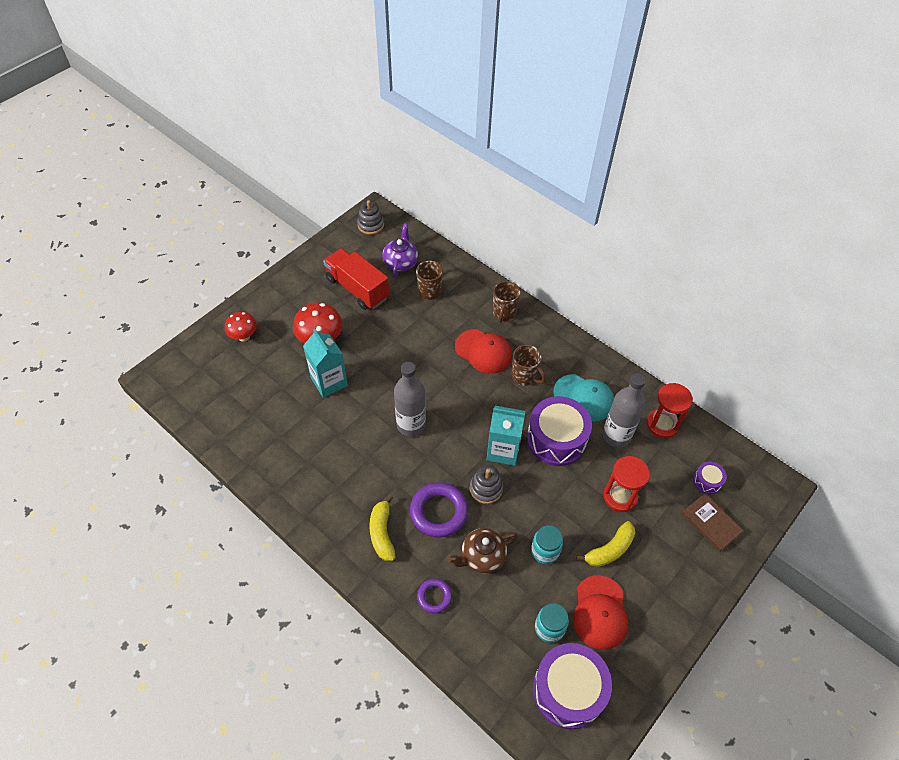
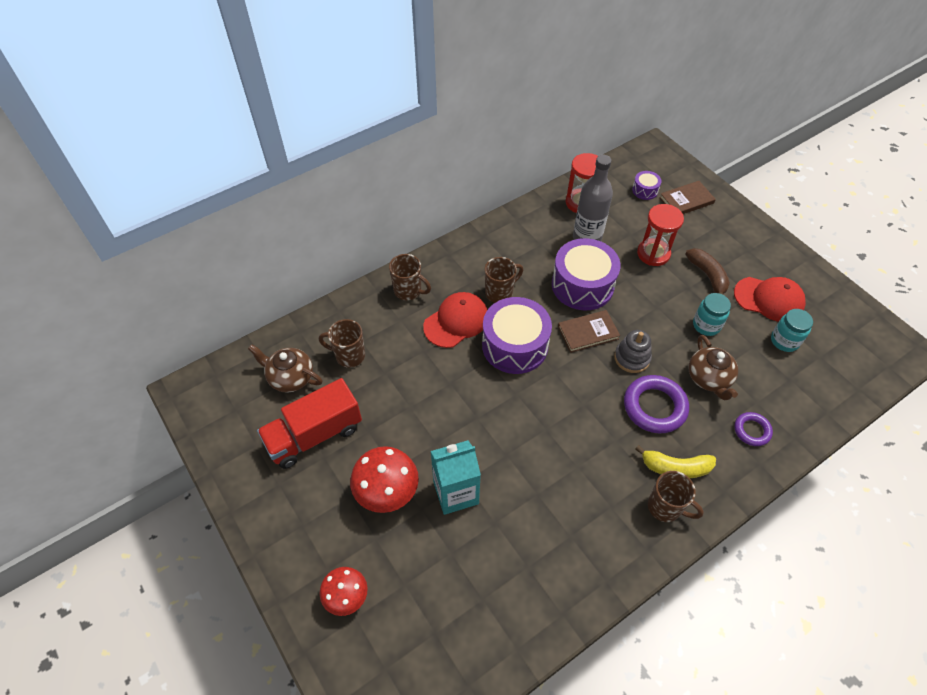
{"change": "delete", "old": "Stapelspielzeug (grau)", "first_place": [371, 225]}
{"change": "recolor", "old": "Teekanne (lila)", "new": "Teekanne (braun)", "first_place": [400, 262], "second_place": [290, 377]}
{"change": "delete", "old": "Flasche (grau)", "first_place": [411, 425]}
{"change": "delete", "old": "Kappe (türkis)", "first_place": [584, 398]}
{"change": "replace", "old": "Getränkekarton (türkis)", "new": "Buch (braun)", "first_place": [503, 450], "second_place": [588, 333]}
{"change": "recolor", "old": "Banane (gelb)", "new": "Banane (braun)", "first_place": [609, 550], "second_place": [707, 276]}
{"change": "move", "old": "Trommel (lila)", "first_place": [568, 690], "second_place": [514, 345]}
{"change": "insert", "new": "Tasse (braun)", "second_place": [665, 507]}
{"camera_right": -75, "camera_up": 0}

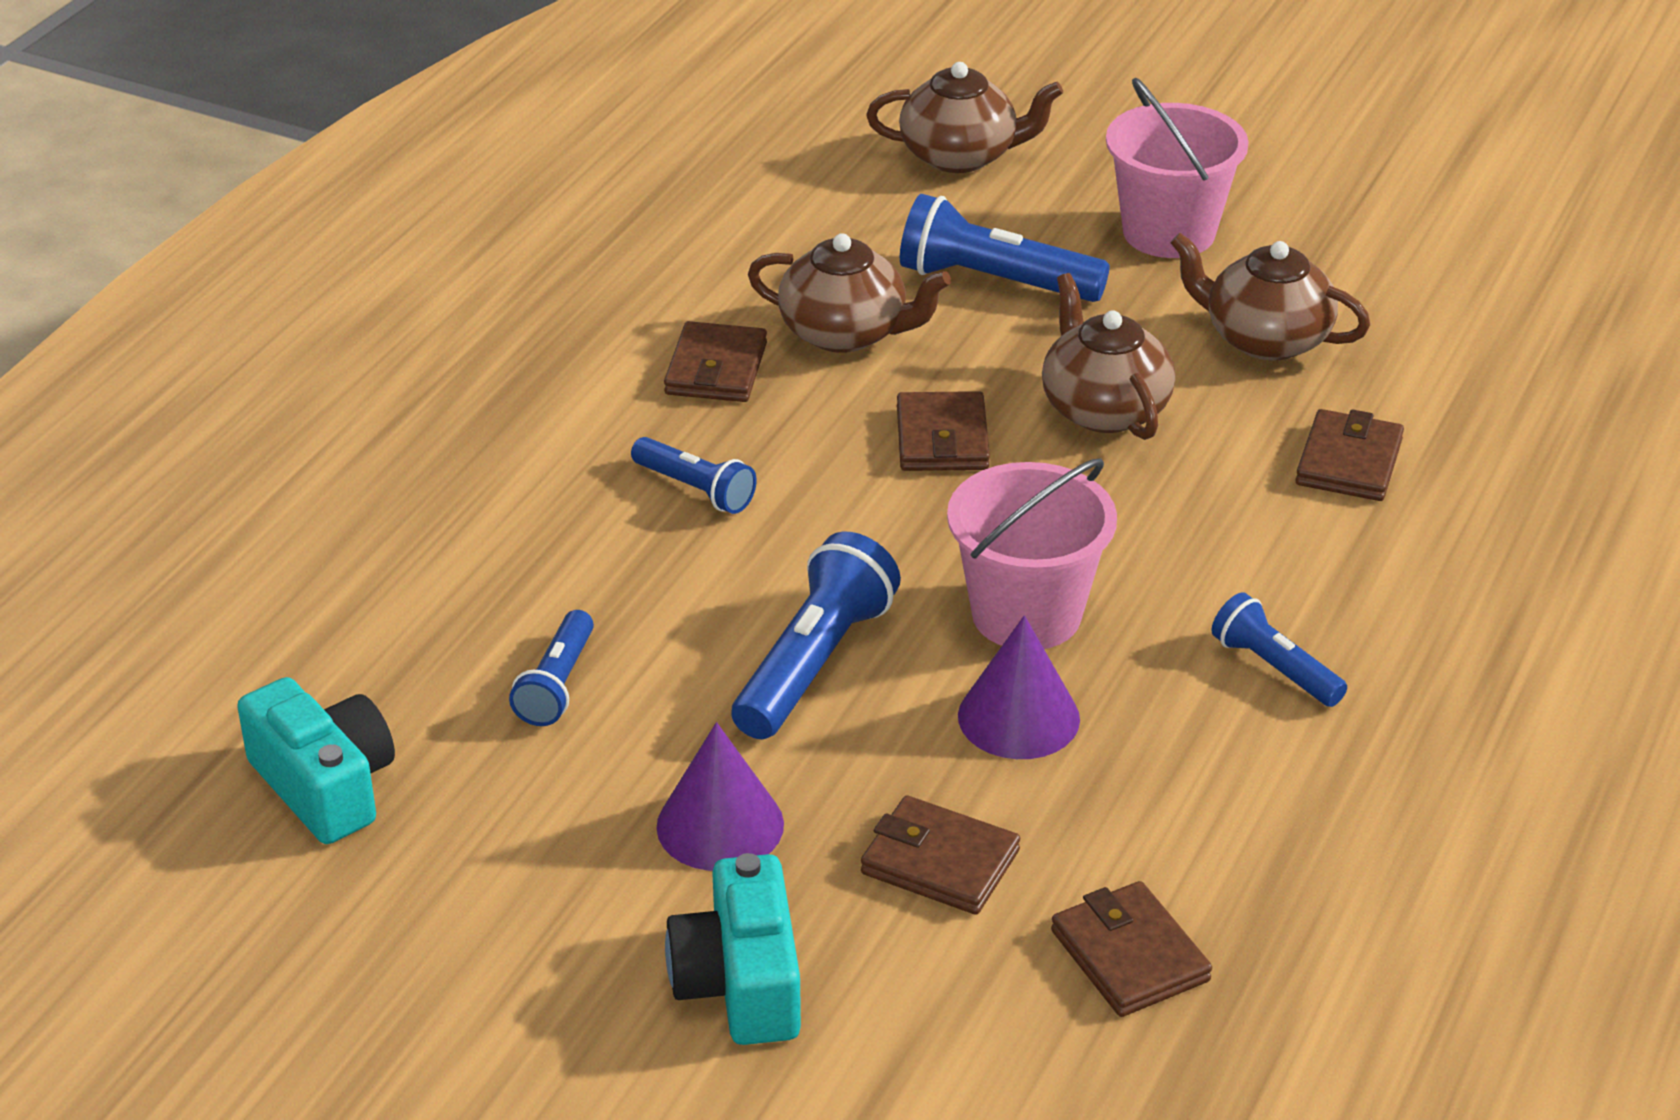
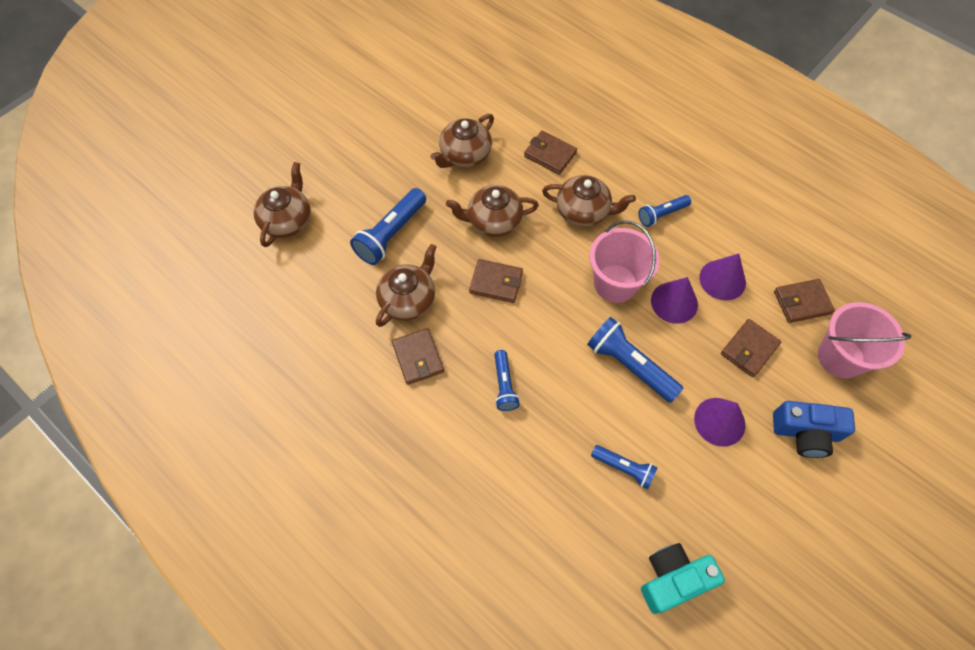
{"change": "move", "old": "Eimer (rosa)", "first_place": [1168, 232], "second_place": [840, 357]}
{"change": "rotate", "old": "Geldbörse (braun)", "first_place": [716, 369], "second_place": [418, 358], "degrees": 45}
{"change": "rotate", "old": "Taschenlampe (blau)", "first_place": [695, 489], "second_place": [504, 385], "degrees": 120}
{"change": "recolor", "old": "Kamera (türkis)", "new": "Kamera (blau)", "first_place": [740, 982], "second_place": [805, 433]}
{"change": "insert", "new": "Teekanne (braun)", "second_place": [583, 211]}
{"change": "insert", "new": "Kegel (lila)", "second_place": [722, 280]}
{"camera_right": -75, "camera_up": 25}

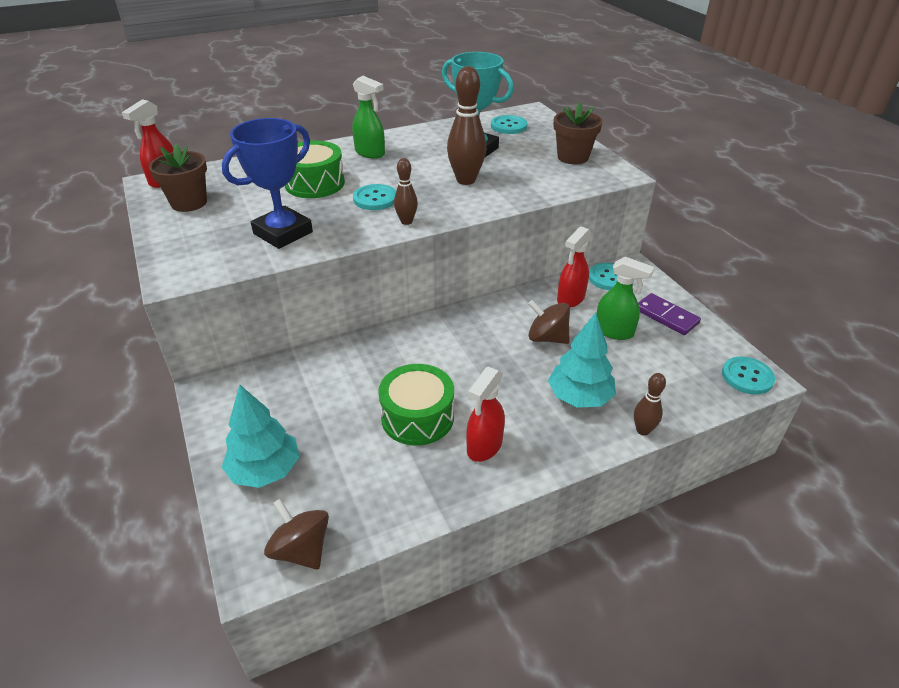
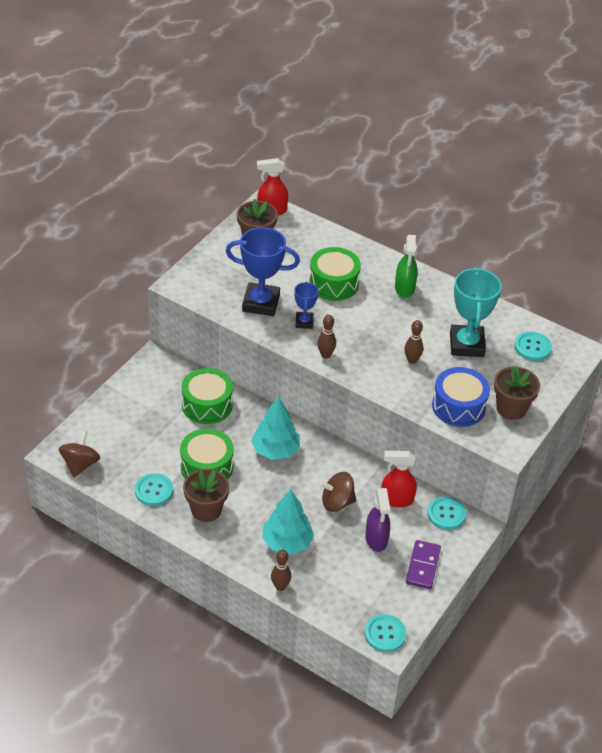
{"change": "resize", "old": "Bowlingkegel (braun)", "first_place": [466, 180], "second_place": [412, 360], "factor": 0.55}
{"change": "move", "old": "Knopf (türkis)", "first_place": [375, 199], "second_place": [154, 490]}
{"change": "recolor", "old": "Sprühflasche (grün)", "new": "Sprühflasche (lila)", "first_place": [614, 331], "second_place": [376, 539]}
{"change": "rotate", "old": "Kreisel (braun)", "first_place": [547, 338], "second_place": [337, 502], "degrees": -90}
{"change": "replace", "old": "Sprühflasche (rot)", "new": "Blumentopf (braun)", "first_place": [484, 446], "second_place": [206, 510]}
{"change": "move", "old": "Baum (türkis)", "first_place": [265, 470], "second_place": [275, 450]}
{"change": "insert", "new": "Pokal (blau)", "second_place": [304, 322]}
{"change": "insert", "new": "Trommel (blau)", "second_place": [458, 406]}
{"change": "insert", "new": "Trommel (grün)", "second_place": [207, 405]}
{"camera_right": 55, "camera_up": 5}

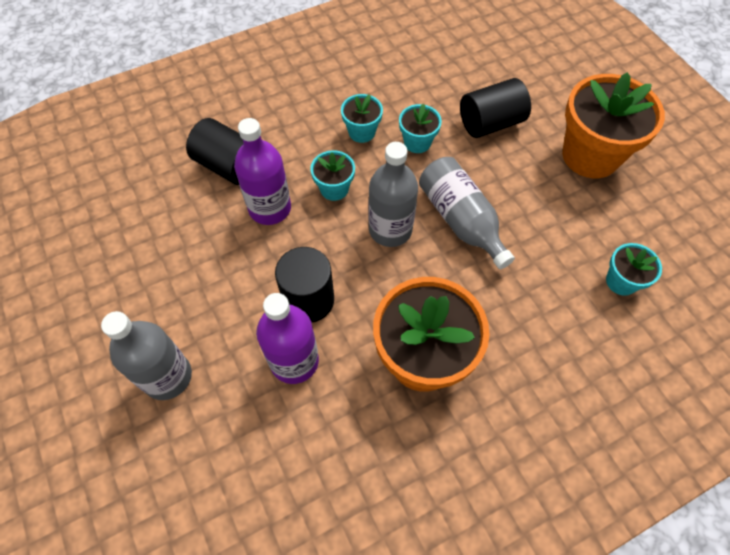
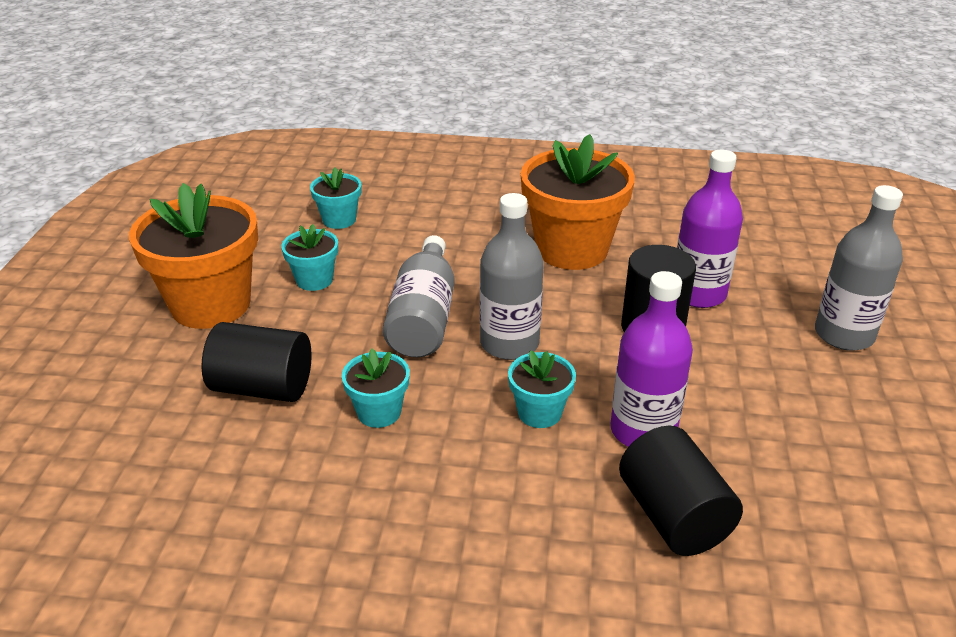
{"change": "move", "old": "Blumentopf (türkis)", "first_place": [362, 132], "second_place": [314, 280]}
{"camera_right": -145, "camera_up": -25}

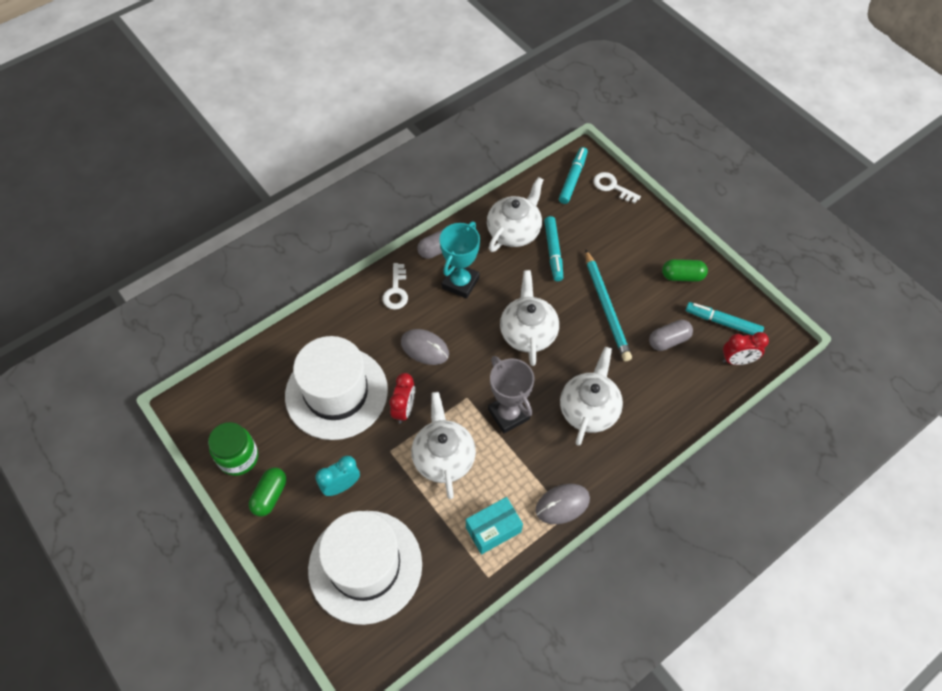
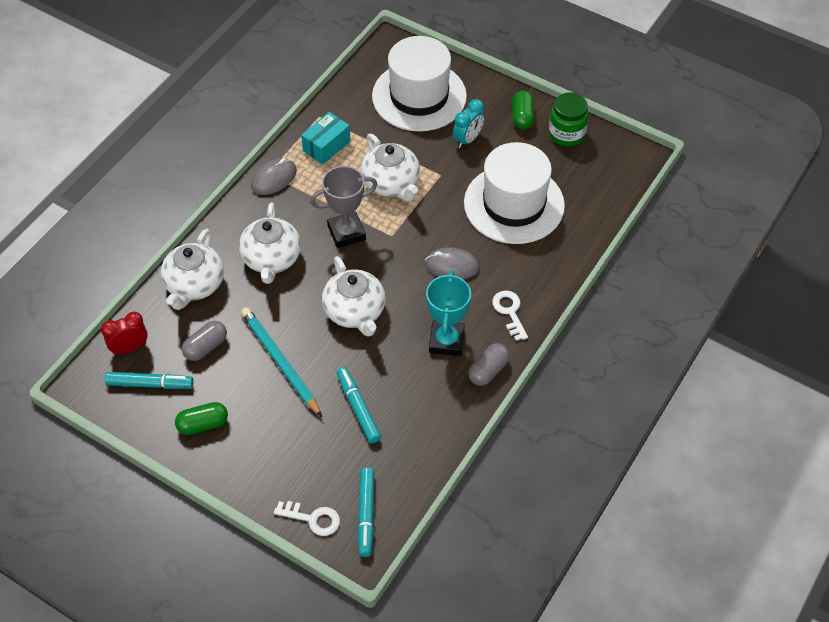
{"change": "move", "old": "Teekanne (weiß)", "first_place": [514, 231], "second_place": [194, 285]}
{"change": "rotate", "old": "Pokal (grau)", "first_place": [508, 414], "second_place": [346, 232], "degrees": -60}
{"change": "delete", "old": "Wecker (rot)", "first_place": [404, 409]}
{"camera_right": 160, "camera_up": -5}

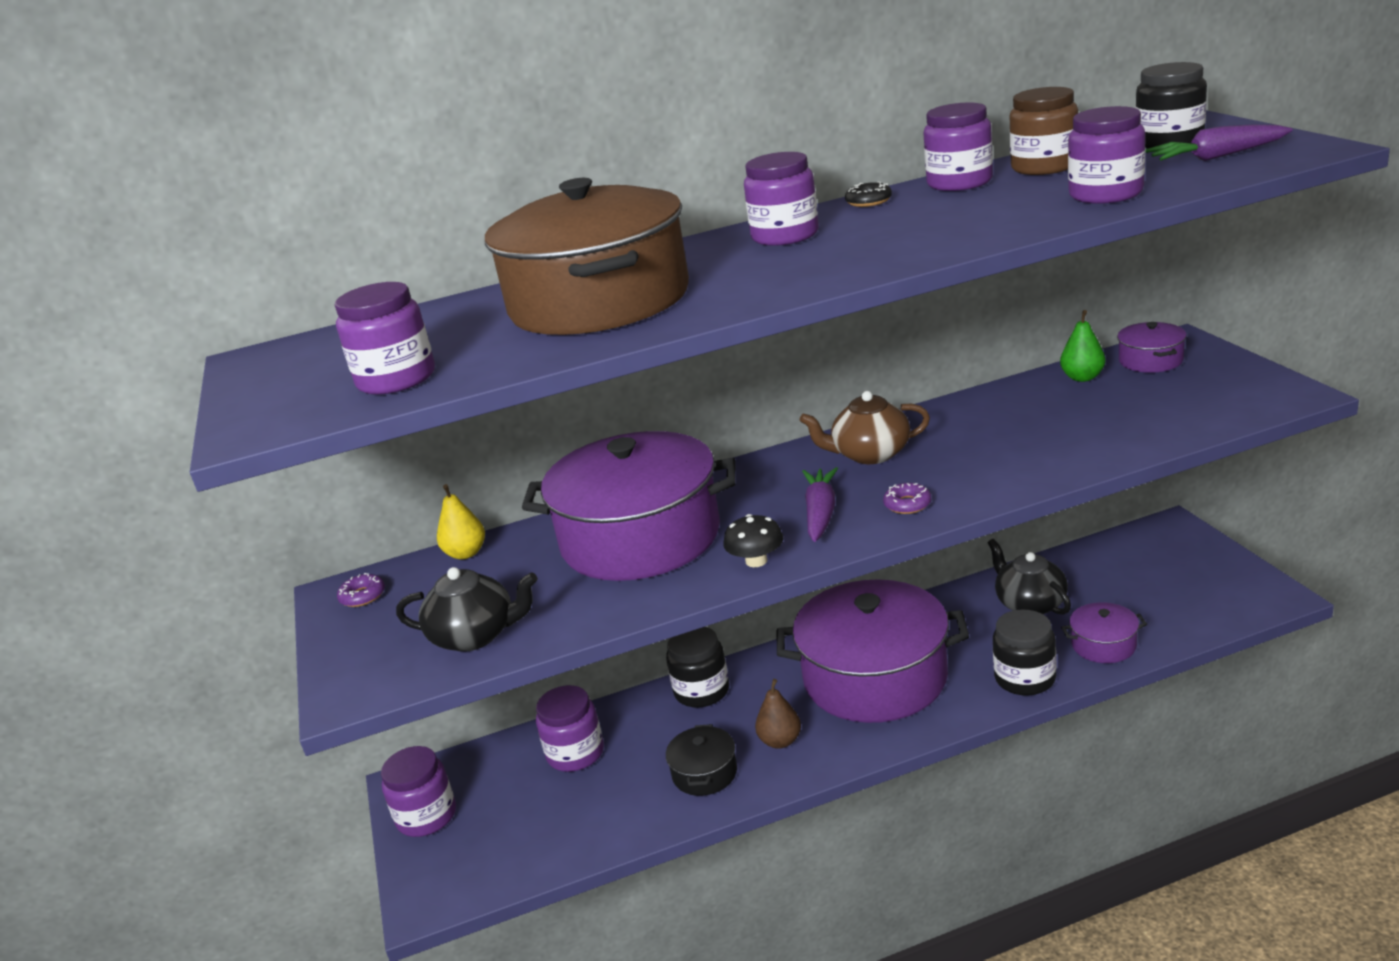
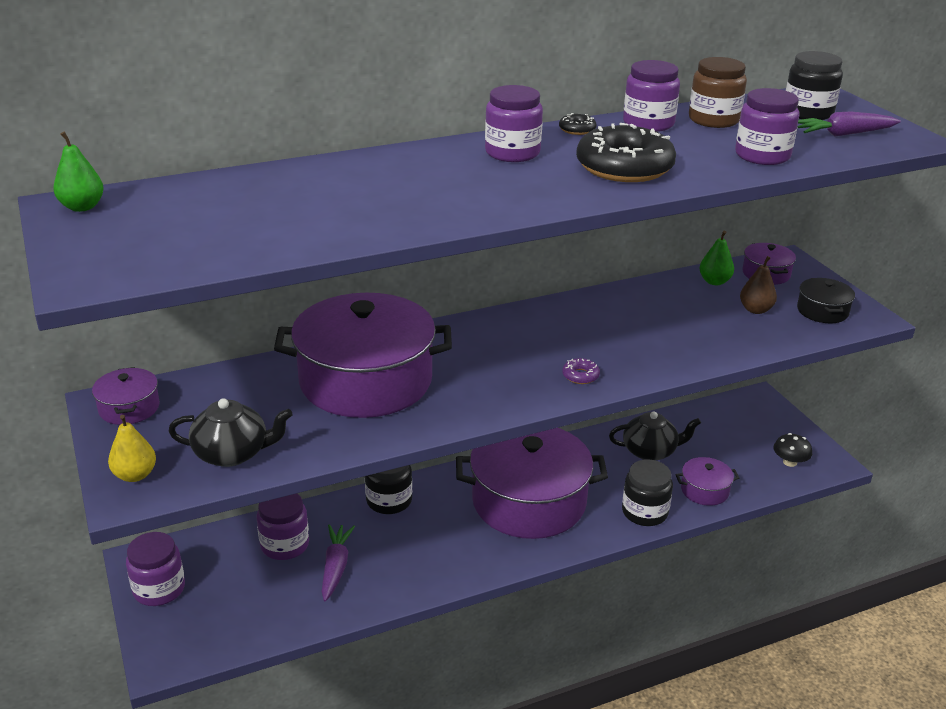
{"change": "delete", "old": "Kochtopf (braun)", "first_place": [599, 302]}
{"change": "delete", "old": "Einmachglas (lila)", "first_place": [396, 379]}
{"change": "delete", "old": "Teekanne (braun)", "first_place": [870, 454]}
{"change": "move", "old": "Karotte (lila)", "first_place": [820, 513], "second_place": [336, 567]}
{"change": "move", "old": "Birne (gelb)", "first_place": [466, 553], "second_place": [135, 475]}
{"change": "move", "old": "Pilz (schwarz)", "first_place": [756, 561], "second_place": [790, 462]}
{"change": "rotate", "old": "Teekanne (schwarz)", "first_place": [1030, 604], "second_place": [650, 451], "degrees": 120}
{"change": "replace", "old": "Donut (lila)", "new": "Kochtopf (lila)", "first_place": [363, 596], "second_place": [129, 408]}
{"change": "move", "old": "Birne (braun)", "first_place": [780, 741], "second_place": [755, 310]}
{"change": "move", "old": "Kochtopf (schwarz)", "first_place": [704, 773], "second_place": [822, 311]}
{"change": "insert", "new": "Donut (schwarz)", "second_place": [624, 167]}
{"change": "insert", "new": "Birne (grün)", "second_place": [82, 207]}
{"camera_right": -10, "camera_up": 5}

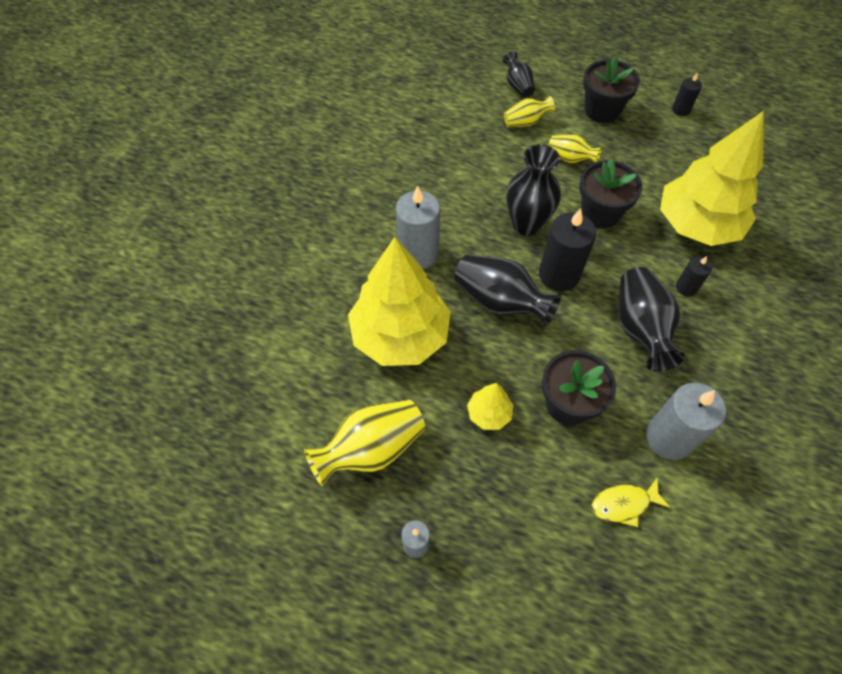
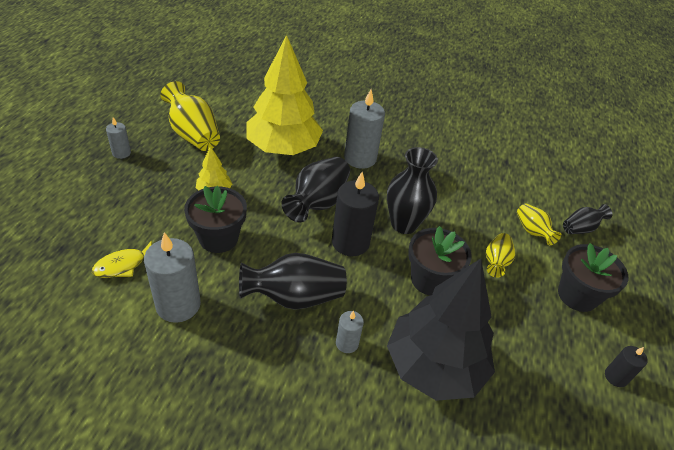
{"change": "recolor", "old": "Baum (gelb)", "new": "Baum (schwarz)", "first_place": [696, 225], "second_place": [434, 366]}
{"change": "recolor", "old": "Kerze (schwarz)", "new": "Kerze (grau)", "first_place": [686, 287], "second_place": [347, 343]}
{"change": "rotate", "old": "Fisch (gelb)", "first_place": [623, 504], "second_place": [123, 265], "degrees": -105}
{"camera_right": 80, "camera_up": -15}

